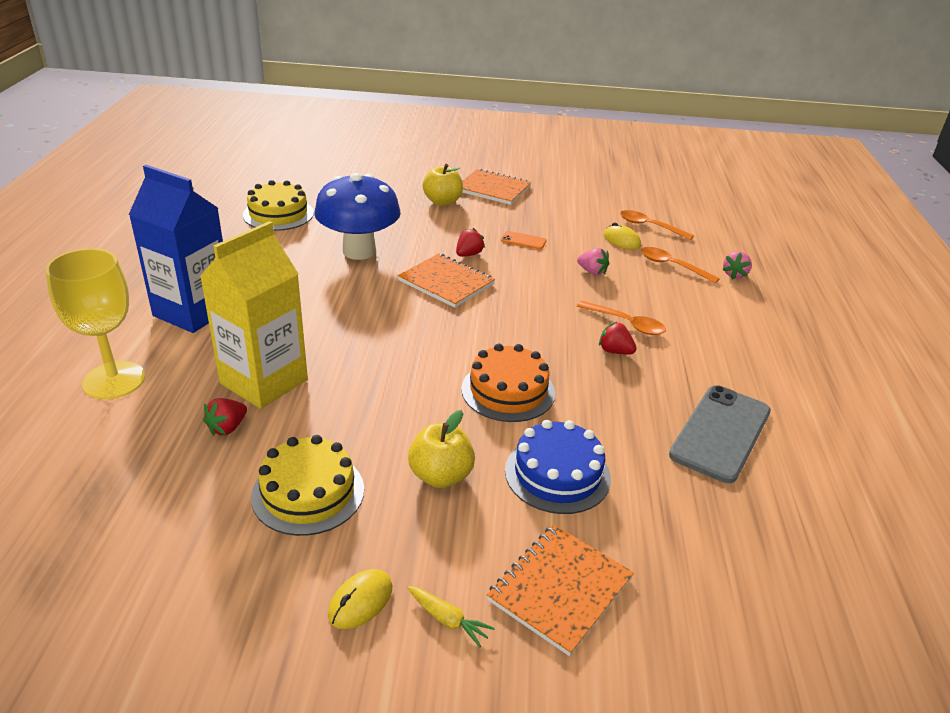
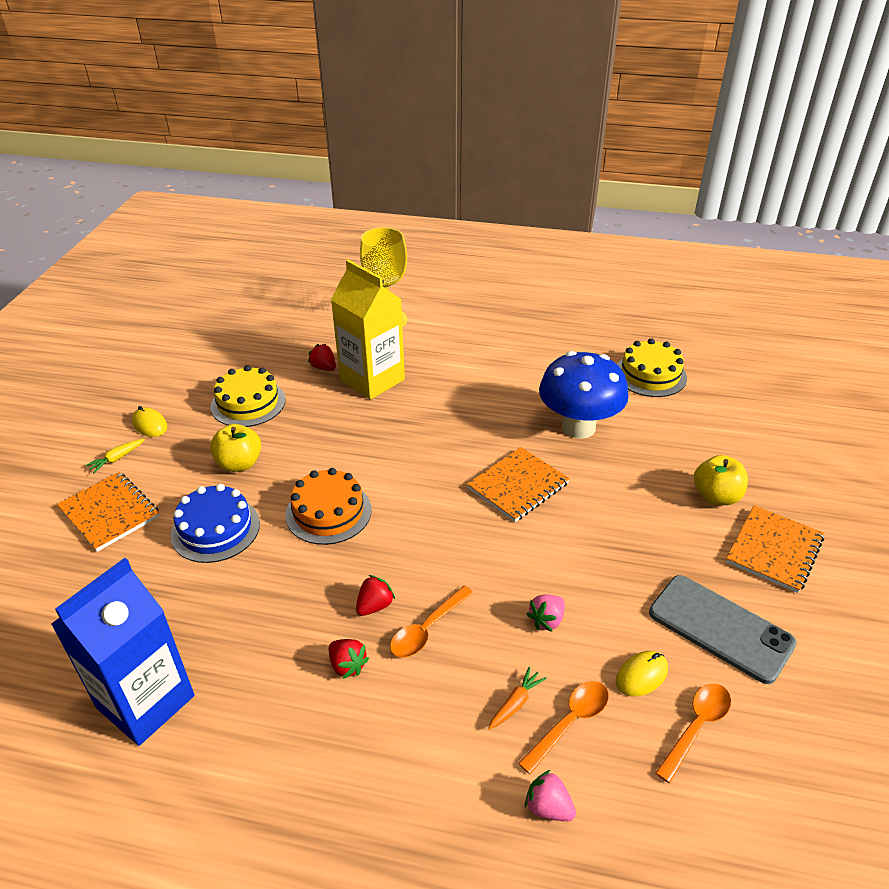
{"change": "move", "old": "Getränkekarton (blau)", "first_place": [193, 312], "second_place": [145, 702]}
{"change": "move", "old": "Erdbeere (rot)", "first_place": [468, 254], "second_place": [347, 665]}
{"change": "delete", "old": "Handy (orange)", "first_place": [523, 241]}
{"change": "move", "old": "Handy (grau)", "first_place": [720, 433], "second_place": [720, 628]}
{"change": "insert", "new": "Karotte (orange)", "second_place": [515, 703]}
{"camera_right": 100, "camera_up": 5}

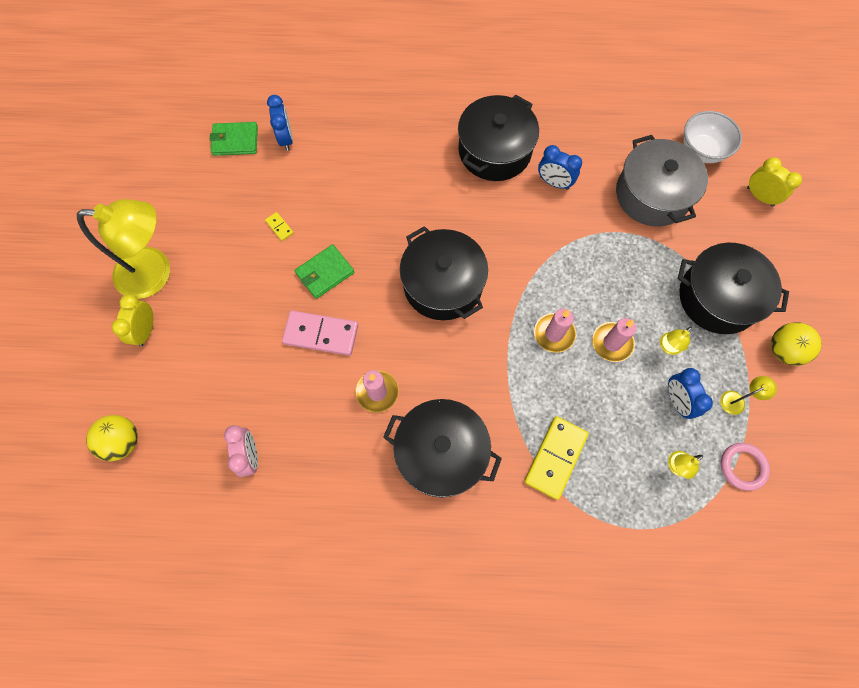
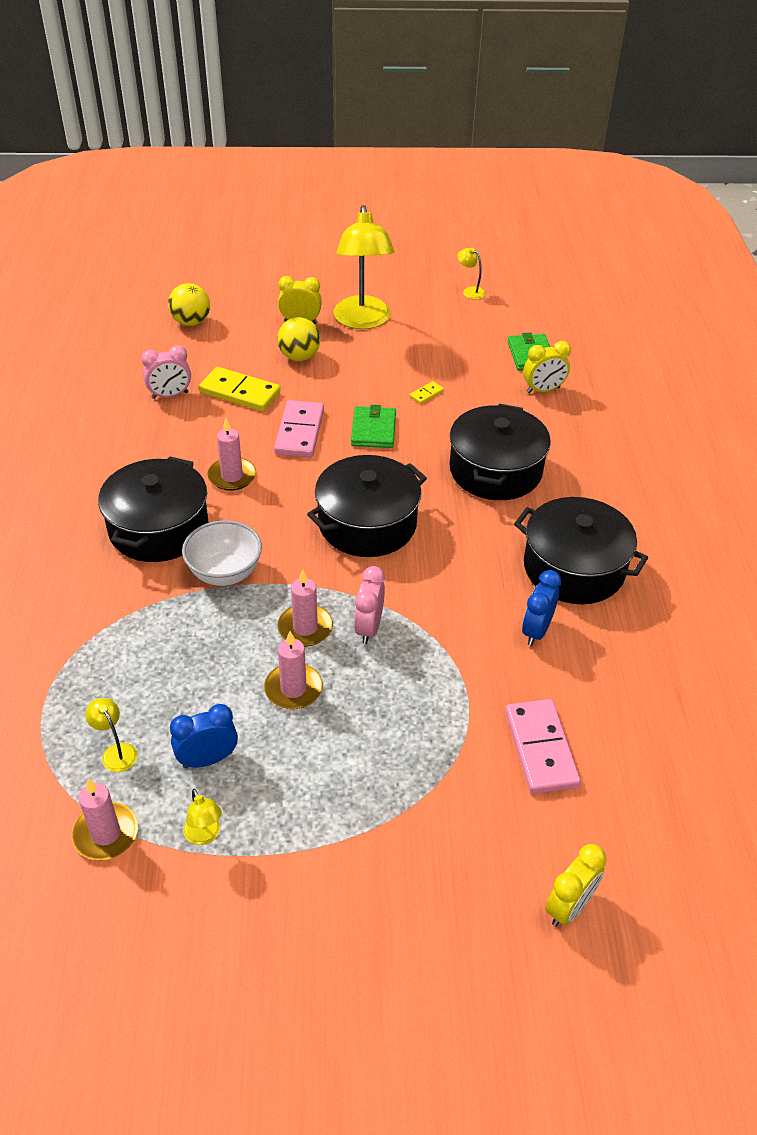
{"change": "recolor", "old": "Wecker (blau)", "new": "Wecker (gelb)", "first_place": [286, 139], "second_place": [543, 390]}
{"change": "move", "old": "Schüssel (weiß)", "first_place": [701, 151], "second_place": [225, 573]}
{"change": "replace", "old": "Kochtopf (grau)", "new": "Dominostein (rosa)", "first_place": [652, 194], "second_place": [541, 748]}
{"change": "move", "old": "Kochtopf (schwarz)", "first_place": [718, 297], "second_place": [495, 470]}
{"change": "rotate", "old": "Geldbörse (grün)", "first_place": [325, 273], "second_place": [373, 430], "degrees": 45}
{"change": "move", "old": "Ball (gelb)", "first_place": [783, 350], "second_place": [299, 357]}
{"change": "move", "old": "Lampe (gelb)", "first_place": [668, 347], "second_place": [470, 291]}
{"change": "move", "old": "Dominostein (gelb)", "first_place": [555, 458], "second_place": [240, 392]}
{"change": "replace", "old": "Ring (rosa)", "new": "Kerze (rosa)", "first_place": [742, 467], "second_place": [106, 833]}
{"change": "insert", "new": "Wecker (rosa)", "second_place": [369, 628]}
{"camera_right": 85, "camera_up": -25}

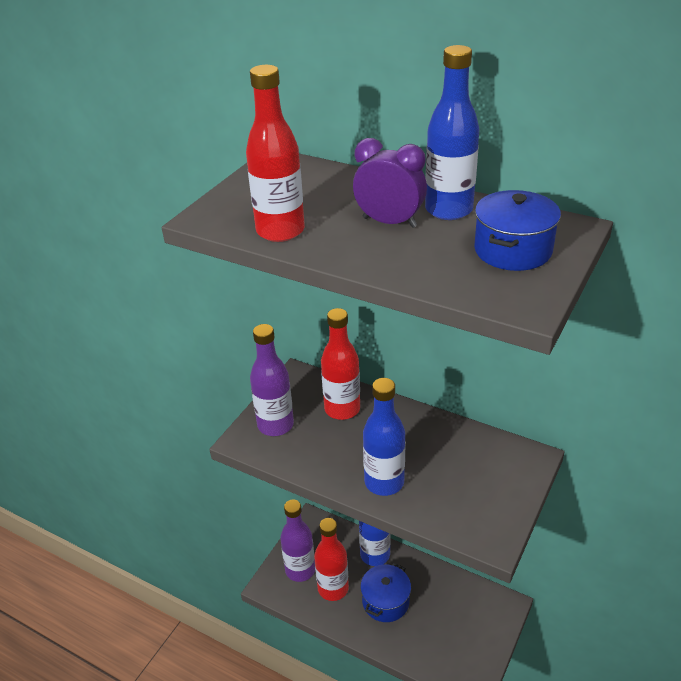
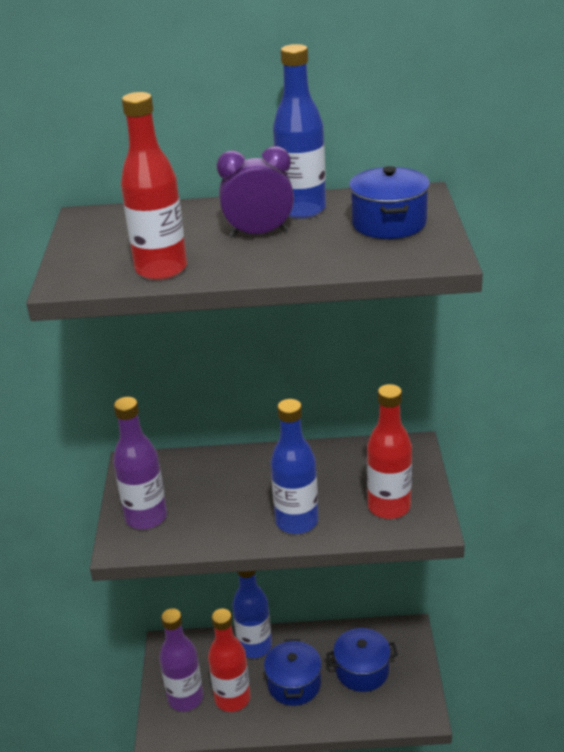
{"change": "move", "old": "Flasche (rot)", "first_place": [342, 409], "second_place": [389, 507]}
{"change": "insert", "new": "Kochtopf (blau)", "second_place": [362, 670]}
{"camera_right": -30, "camera_up": -5}

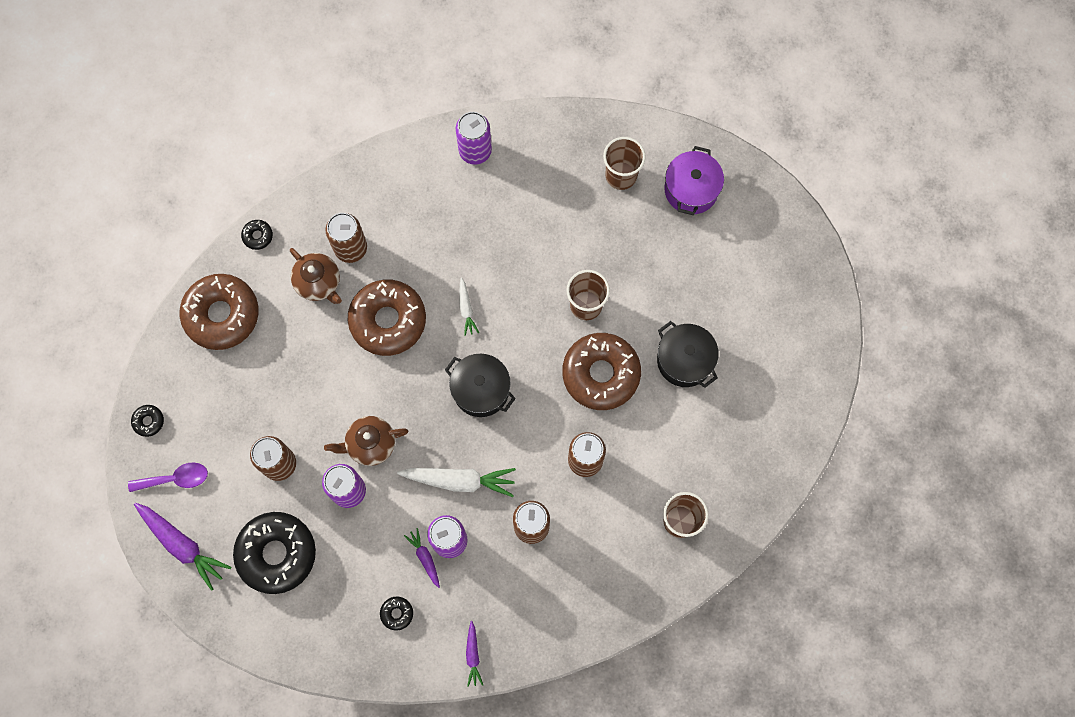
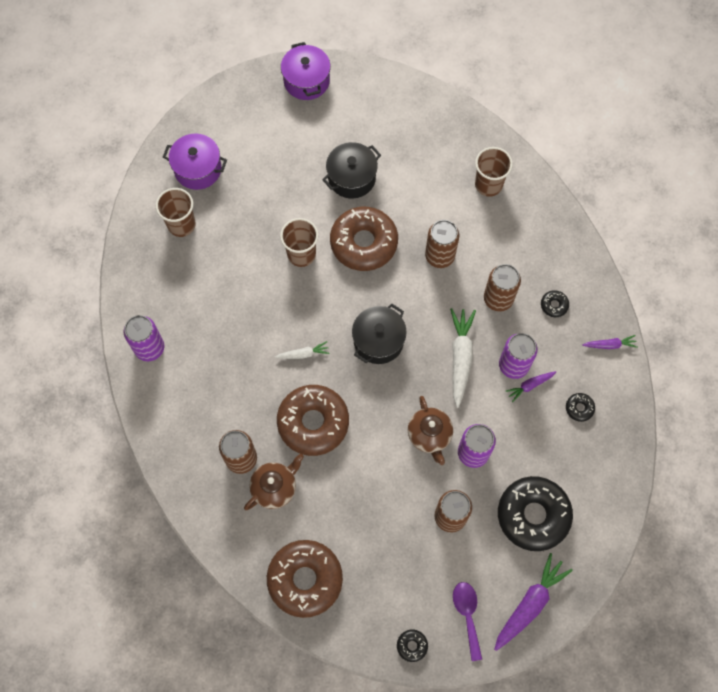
{"change": "move", "old": "Donut (schwarz)", "first_place": [258, 236], "second_place": [554, 305]}
{"change": "insert", "new": "Kochtopf (lila)", "second_place": [306, 81]}
{"camera_right": -90, "camera_up": -5}

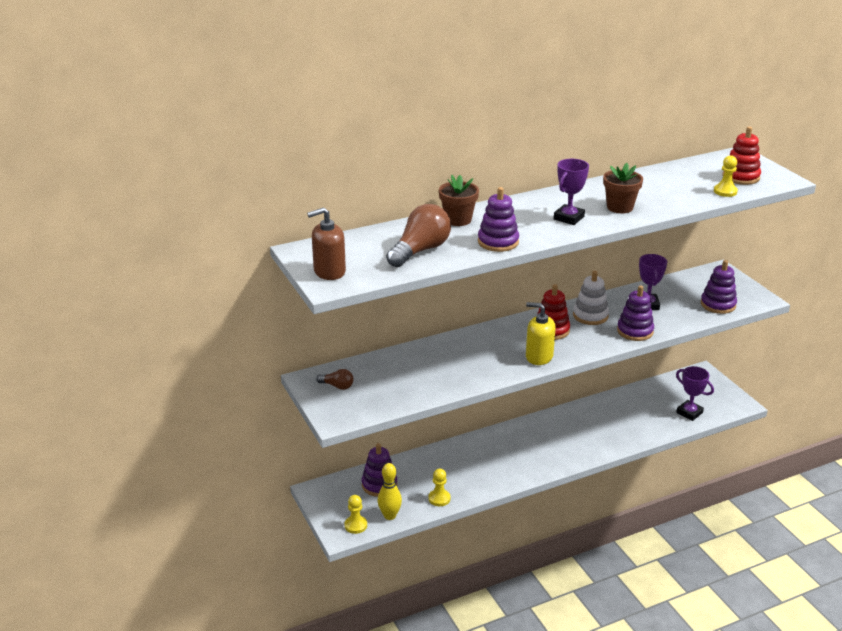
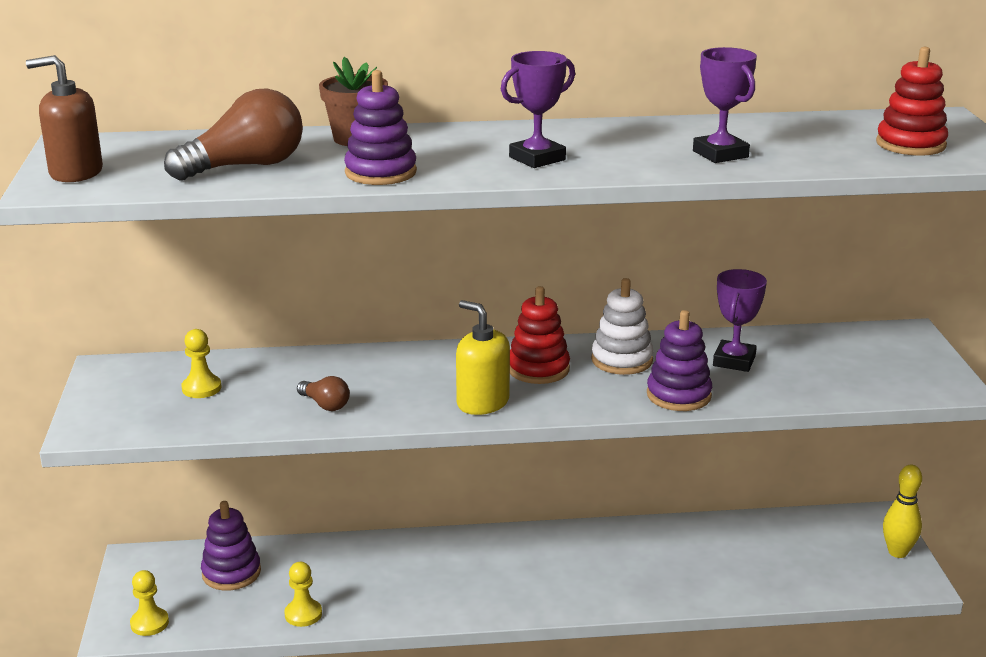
{"change": "move", "old": "Bauer (gelb)", "first_place": [725, 191], "second_place": [201, 388]}
{"change": "delete", "old": "Blumentopf (braun)", "first_place": [620, 207]}
{"change": "delete", "old": "Stapelspielzeug (lila)", "first_place": [718, 305]}
{"change": "move", "old": "Pokal (lila)", "first_place": [689, 412], "second_place": [720, 154]}
{"change": "move", "old": "Glühbirne (braun)", "first_place": [337, 386], "second_place": [325, 405]}
{"change": "move", "old": "Bowlingkegel (gelb)", "first_place": [390, 516], "second_place": [897, 552]}
{"camera_right": 20, "camera_up": -5}

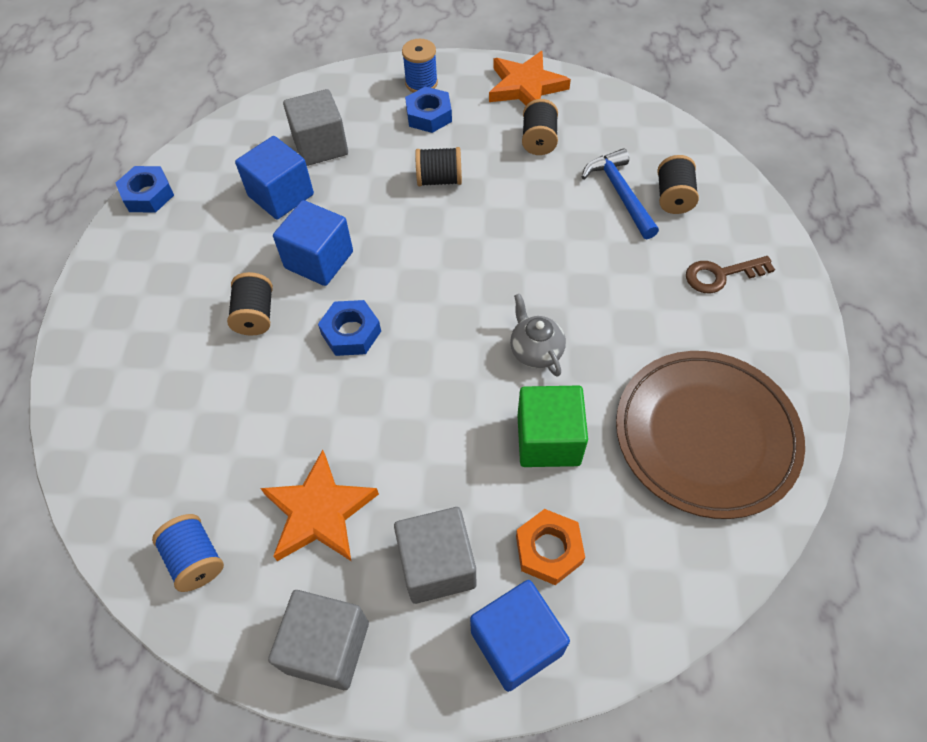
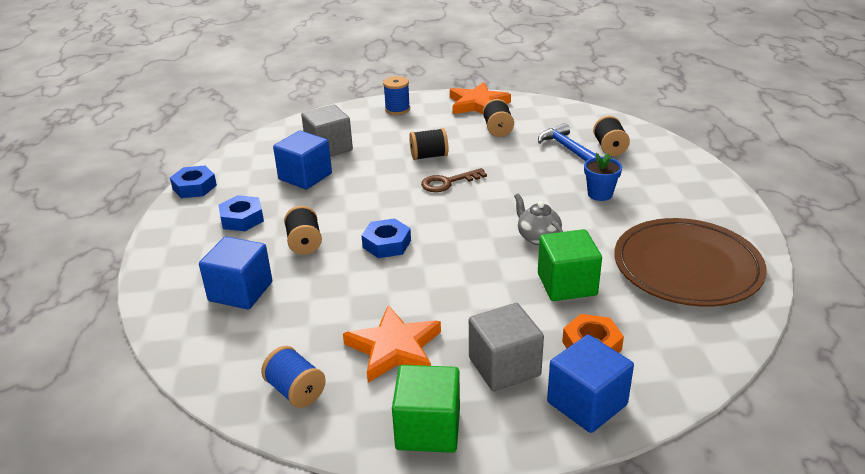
{"change": "move", "old": "Sechskantmutter (blau)", "first_place": [429, 115], "second_place": [242, 219]}
{"change": "move", "old": "Kubus (blau)", "first_place": [319, 260], "second_place": [240, 291]}
{"change": "move", "old": "Schlüssel (braun)", "first_place": [720, 275], "second_place": [448, 182]}
{"change": "recolor", "old": "Kubus (grau)", "new": "Kubus (grün)", "first_place": [327, 647], "second_place": [428, 429]}
{"change": "insert", "new": "Blumentopf (blau)", "second_place": [600, 194]}
{"camera_right": -10, "camera_up": -25}

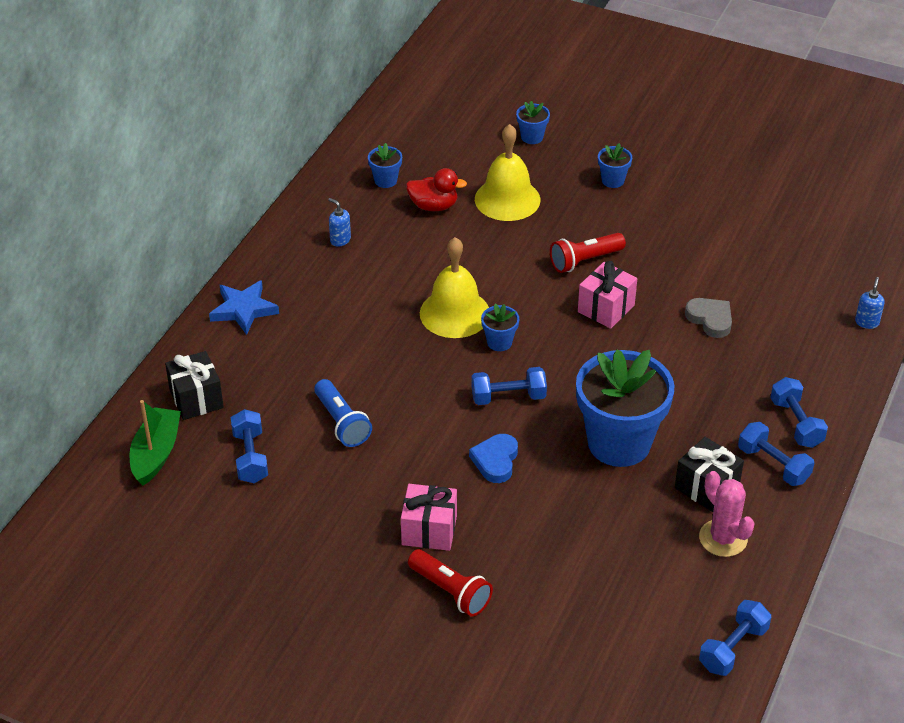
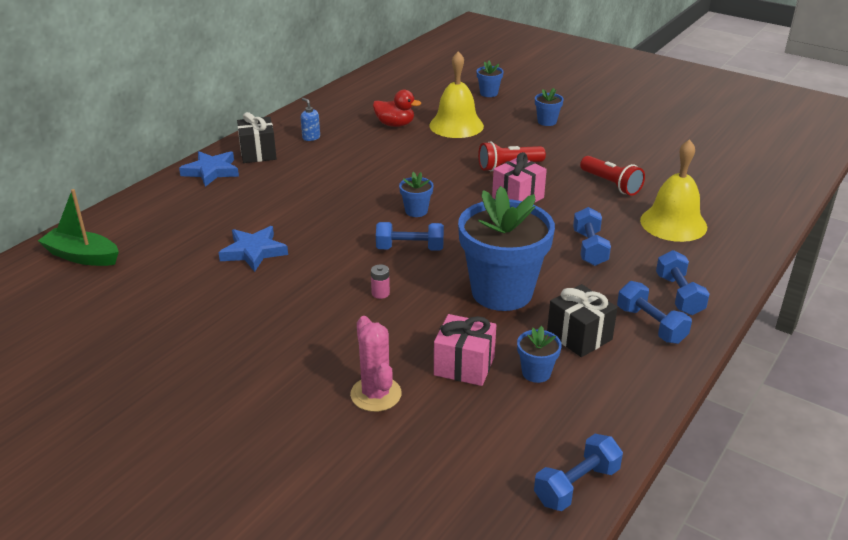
{"change": "move", "old": "Blumentopf (blau)", "first_place": [385, 180], "second_place": [536, 373]}
{"change": "move", "old": "Glocke (gelb)", "first_place": [454, 313], "second_place": [673, 223]}
{"change": "delete", "old": "Seifenspender (blau)", "first_place": [867, 322]}
{"change": "delete", "old": "Herz (grau)", "first_place": [710, 319]}
{"change": "move", "old": "Geschenk (schwarz)", "first_place": [196, 399], "second_place": [258, 153]}
{"change": "replace", "old": "Taschenlampe (blau)", "new": "Stern (blau)", "first_place": [341, 423], "second_place": [254, 252]}
{"change": "rotate", "old": "Boot (grün)", "first_place": [156, 453], "second_place": [82, 256], "degrees": -90}
{"change": "move", "old": "Hantel (blau)", "first_place": [250, 457], "second_place": [589, 248]}
{"change": "replace", "old": "Herz (blau)", "new": "Batterie (rosa)", "first_place": [495, 461], "second_place": [380, 293]}
{"change": "move", "old": "Kaktus (rosa)", "first_place": [723, 538], "second_place": [376, 394]}
{"change": "move", "old": "Geschenk (rosa)", "first_place": [429, 530], "second_place": [464, 366]}
{"change": "move", "old": "Taschenlampe (rot)", "first_place": [450, 591], "second_place": [611, 184]}
{"camera_right": 10, "camera_up": -10}

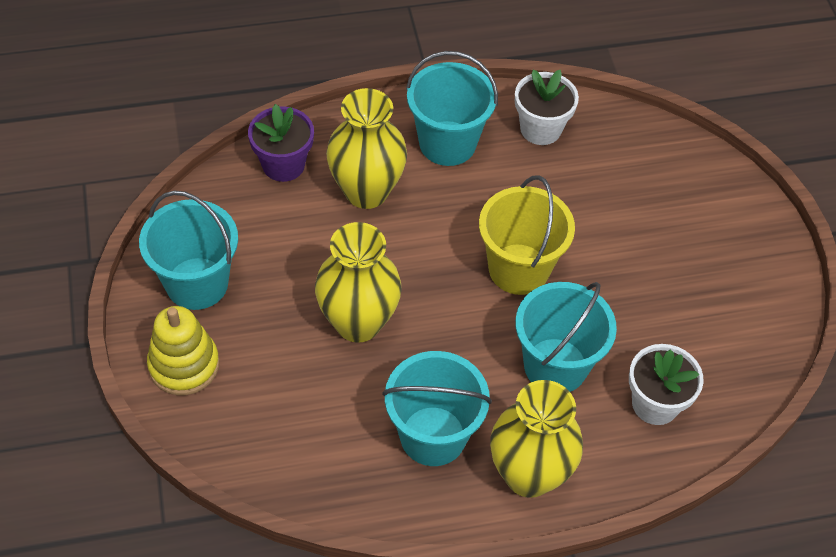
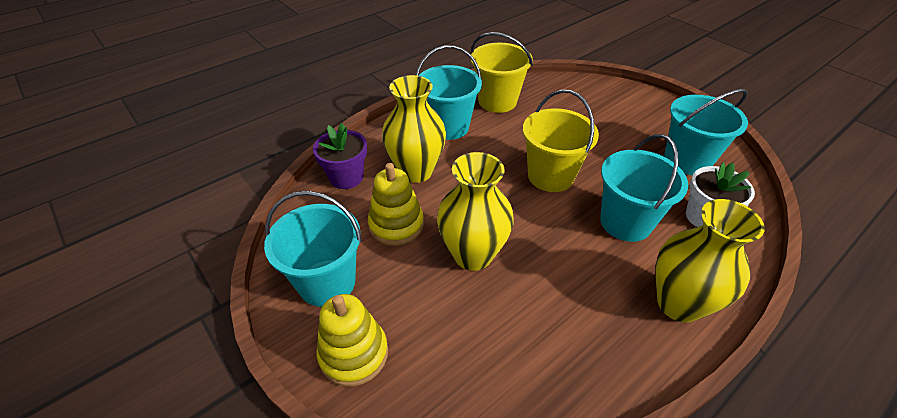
{"change": "replace", "old": "Blumentopf (weiß)", "new": "Eimer (gelb)", "first_place": [540, 129], "second_place": [497, 101]}
{"change": "move", "old": "Eimer (türkis)", "first_place": [433, 436], "second_place": [687, 160]}
{"change": "insert", "new": "Stapelspielzeug (gelb)", "second_place": [396, 225]}
{"camera_right": -25, "camera_up": -10}

